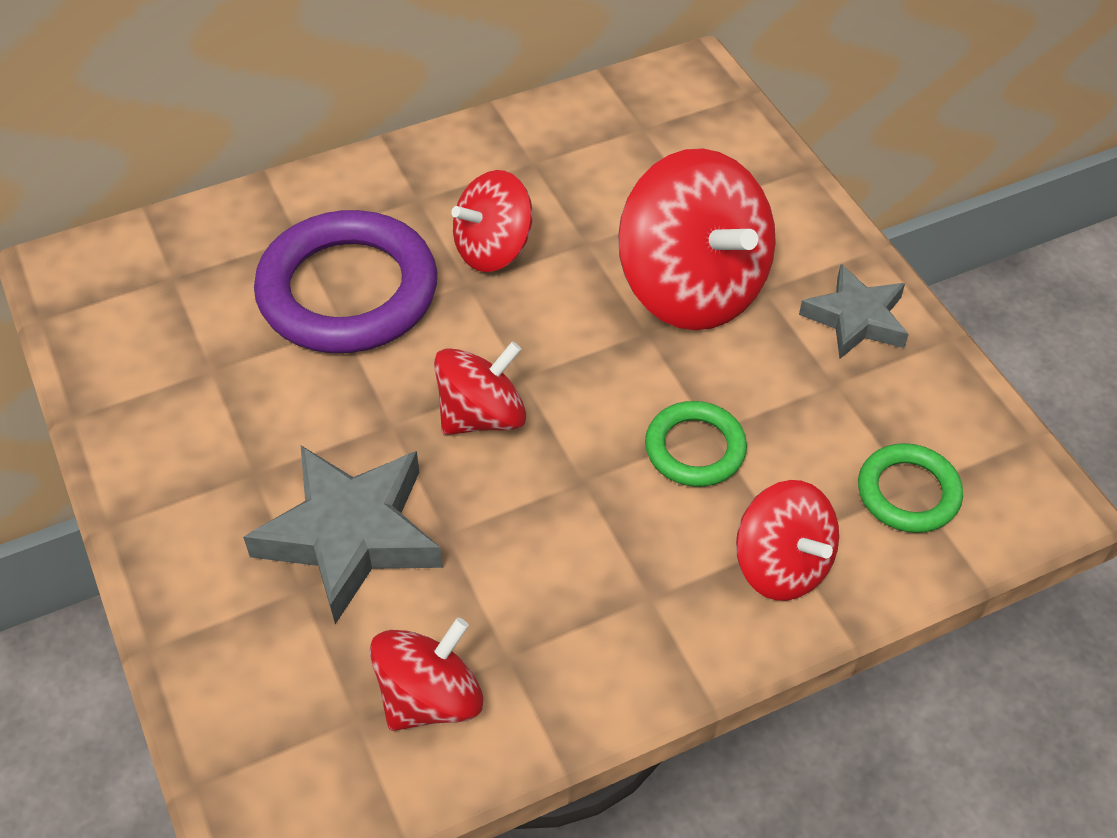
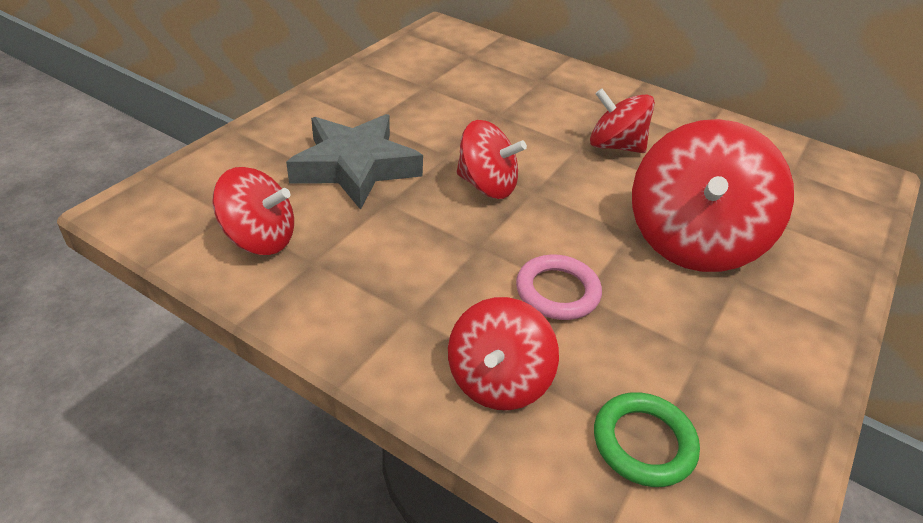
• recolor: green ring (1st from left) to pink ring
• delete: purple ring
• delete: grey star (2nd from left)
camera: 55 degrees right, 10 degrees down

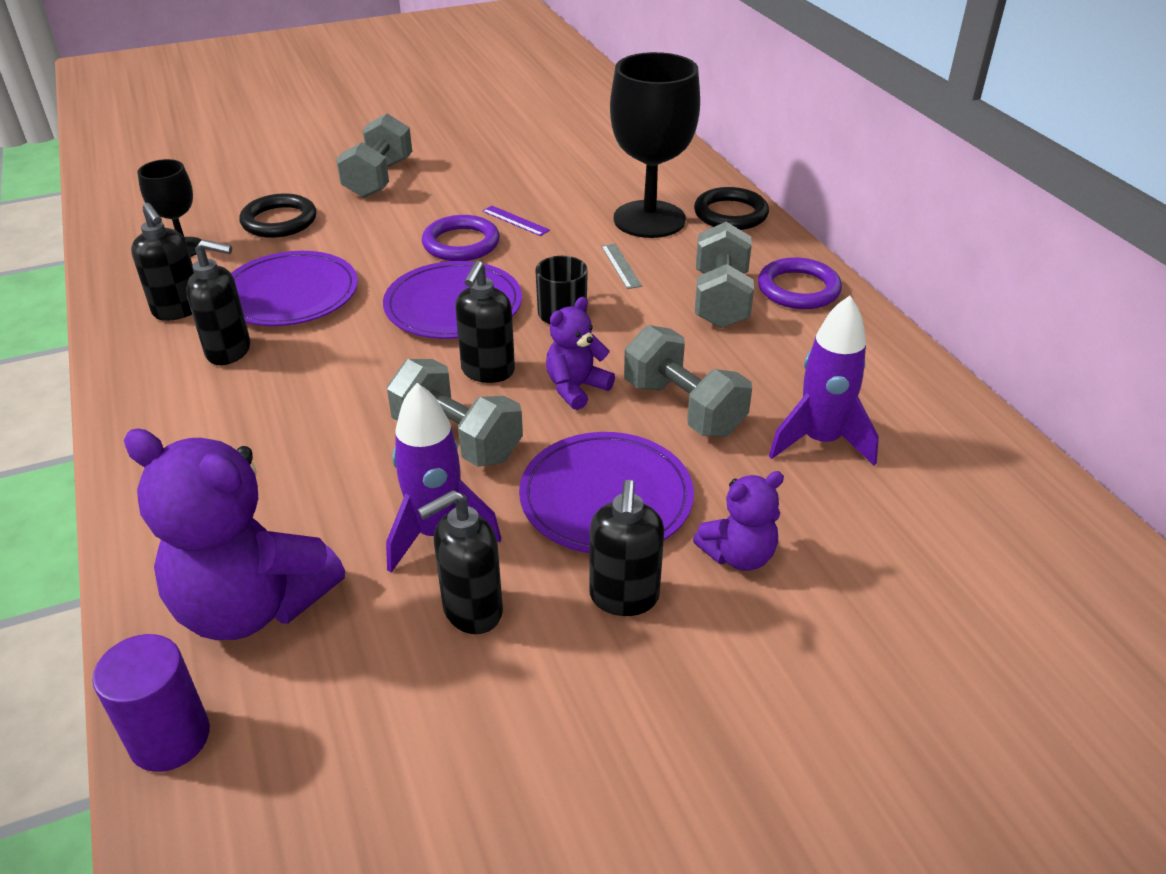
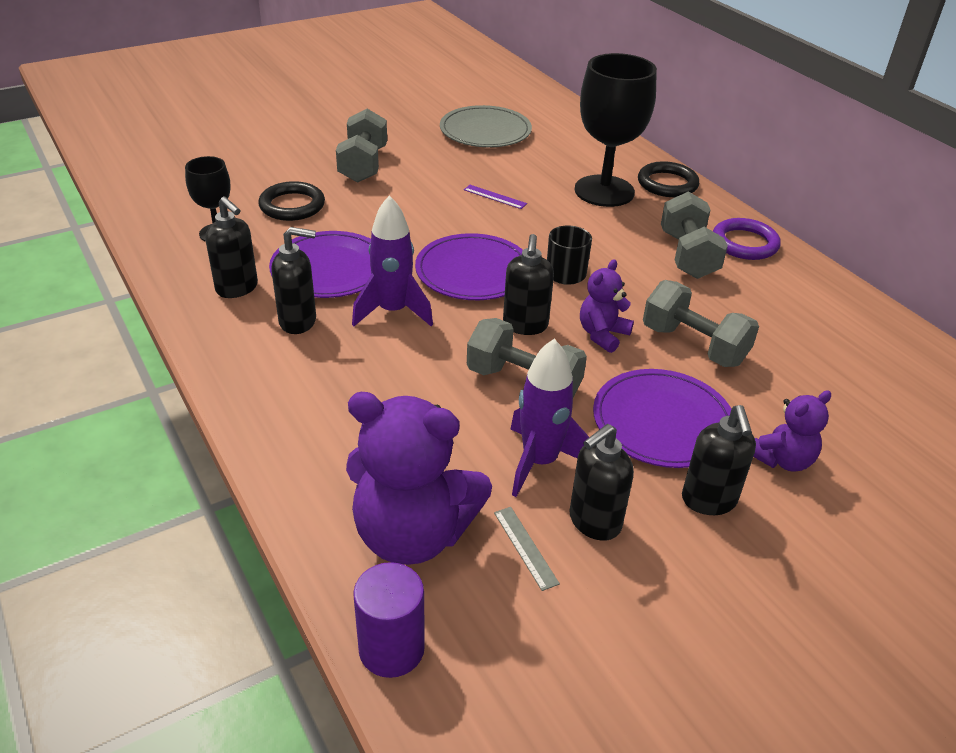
• move: purple rocket (2nd from left in the first image) to purple rocket (1st from left)
• insert: grey plate
• move: grey ruler
• delete: purple ring (1st from left)
camera: 10 degrees left, 0 degrees up

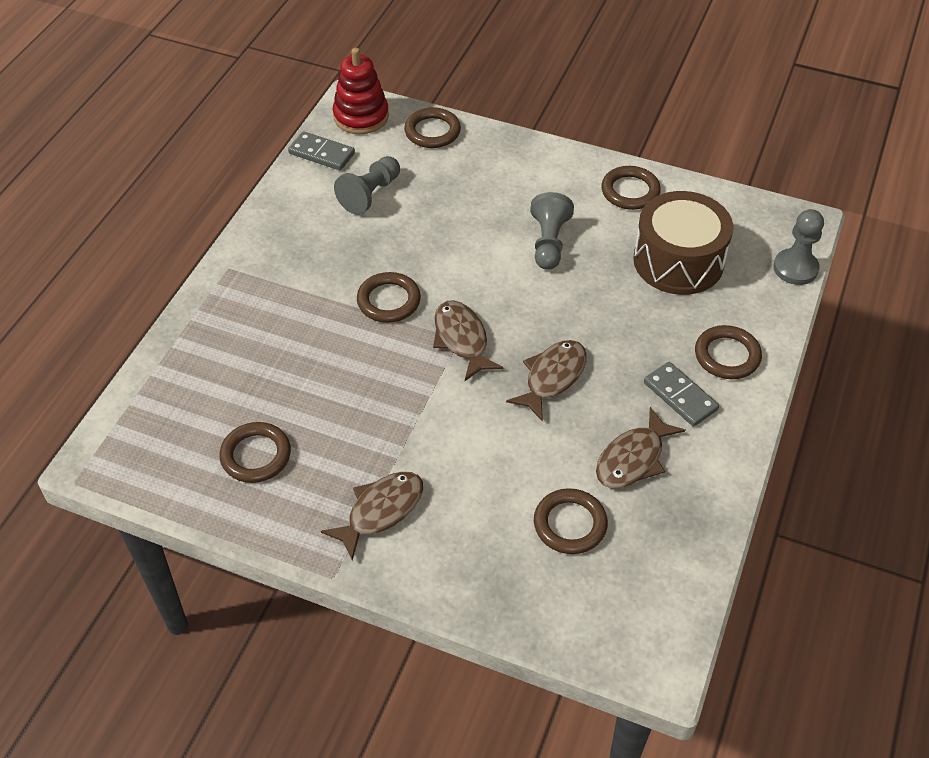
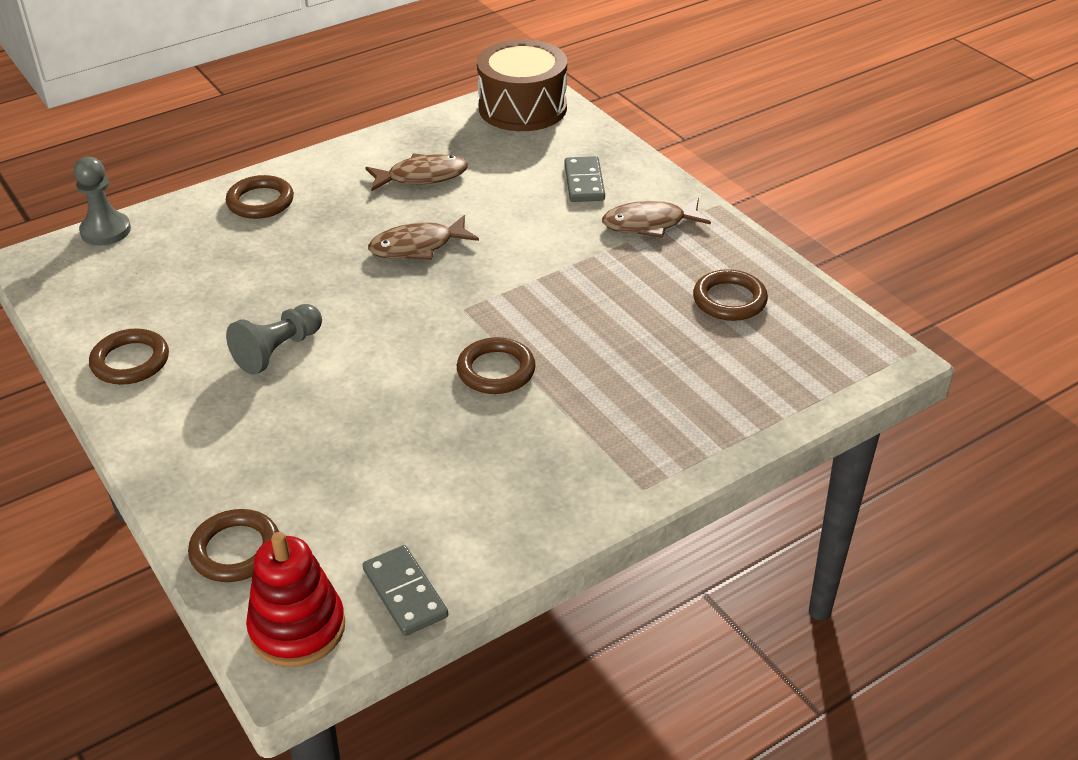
• move: brown drum
• move: grey domino (2nd from left)
• delete: grey pawn (1st from left)
• delete: brown fish (2nd from left)
• delete: brown ring (4th from left)
camera: 145 degrees left, 10 degrees down

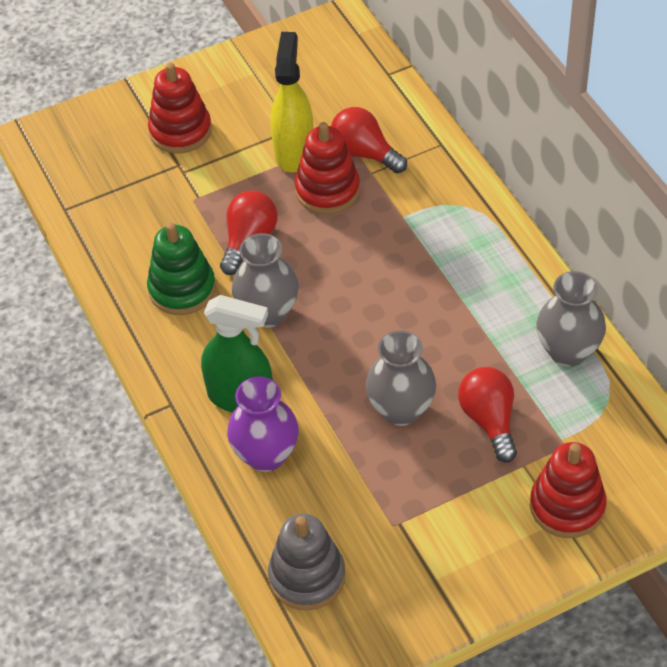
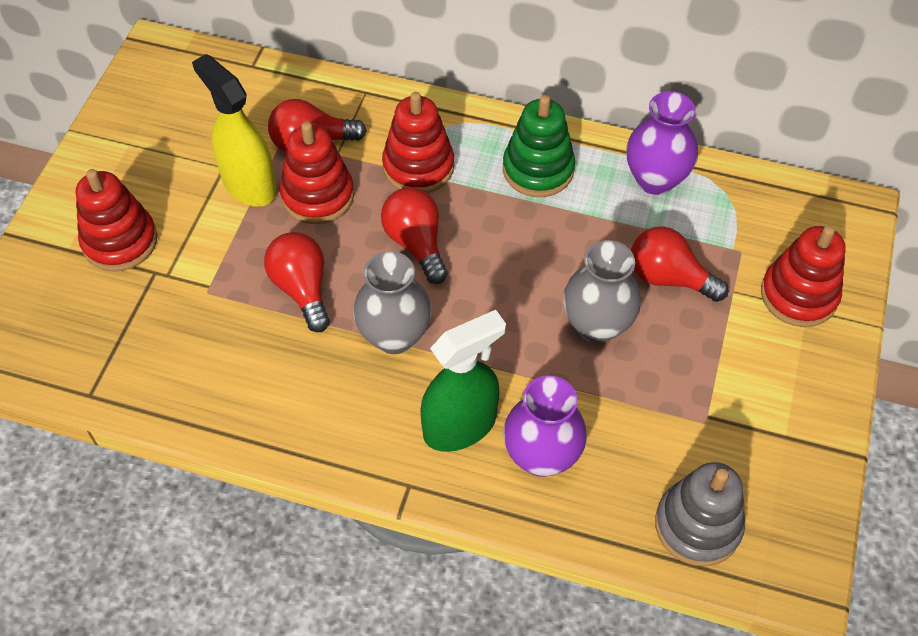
• insert: red light bulb (3rd from left)
• insert: red stacking toy (3rd from left)
• move: green stacking toy
• recolor: grey vase (3rd from left) to purple vase (2nd from left)
camera: 50 degrees left, 5 degrees up

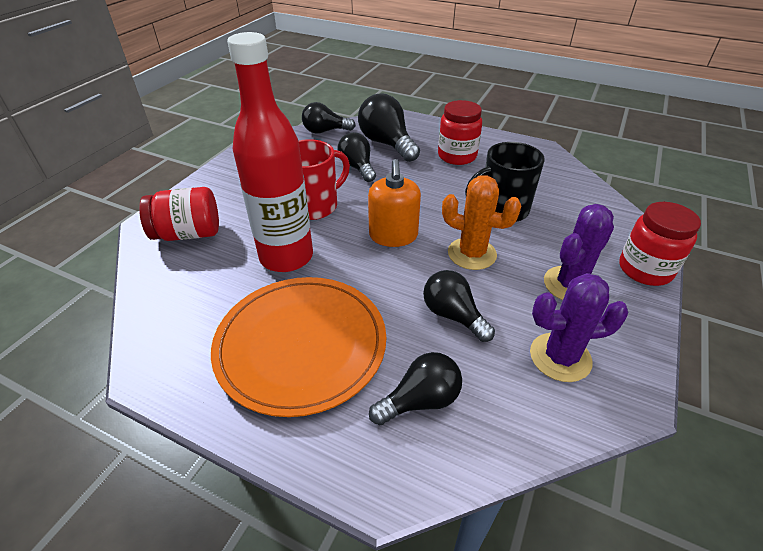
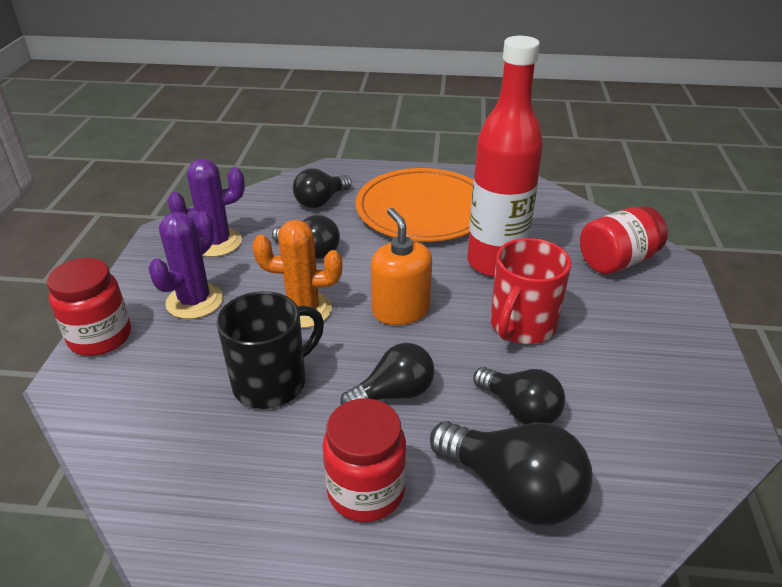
• move: black light bulb (1st from left in the first image) to black light bulb (3rd from left)
camera: 160 degrees right, 5 degrees down

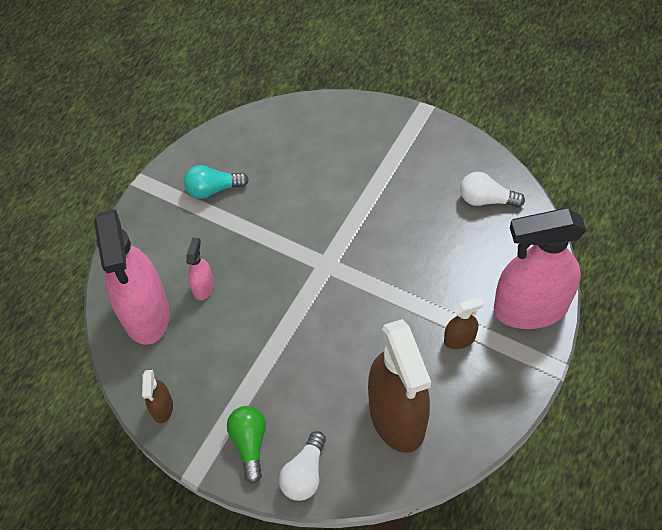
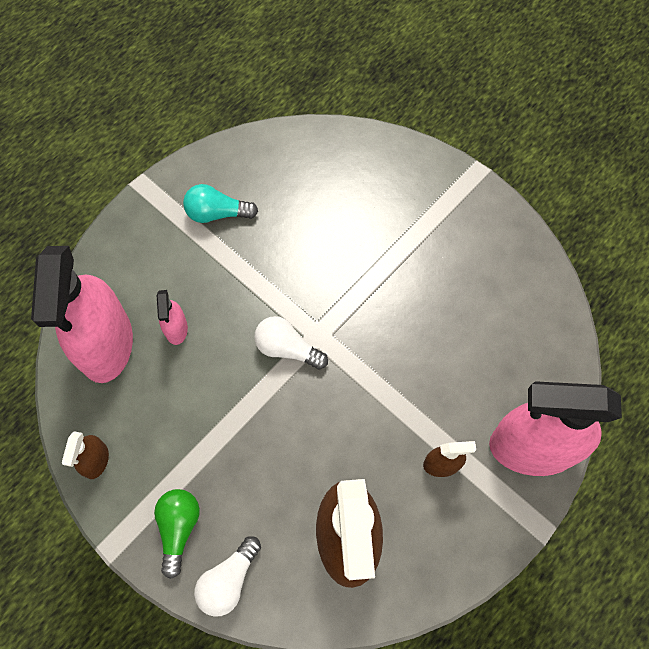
• rotate: pink spray bottle (2nd from left) 150 degrees clockwise
• move: white light bulb (2nd from left)
camera: 10 degrees right, 10 degrees up

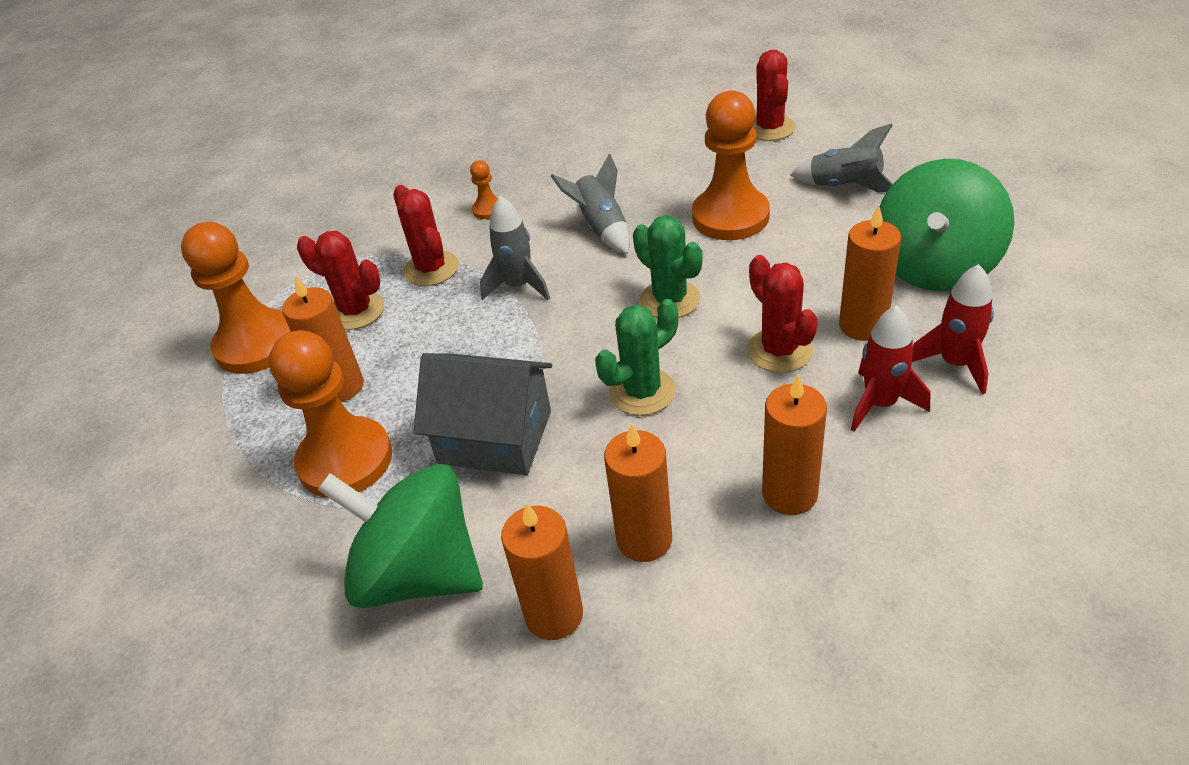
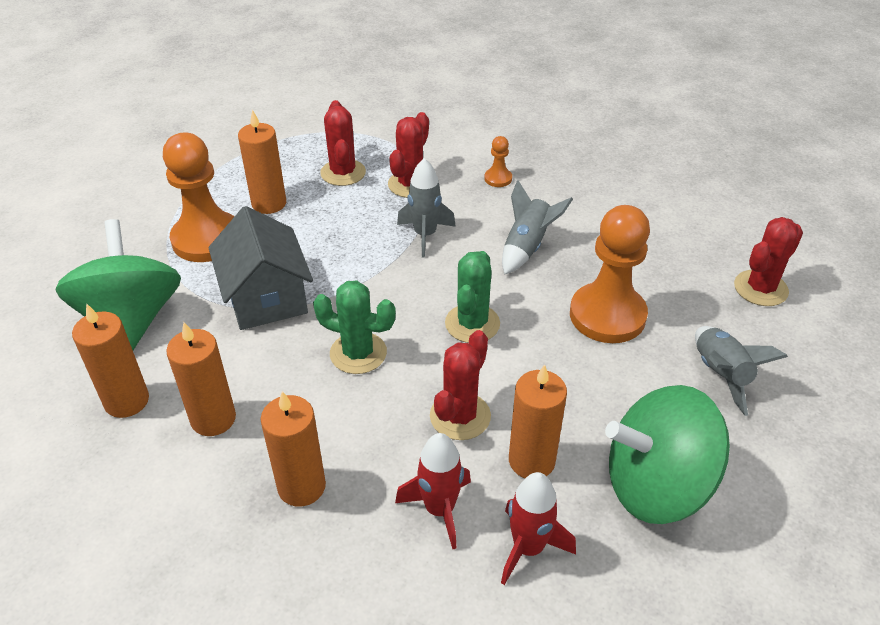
• delete: orange pawn (1st from left)
camera: 50 degrees right, 0 degrees up

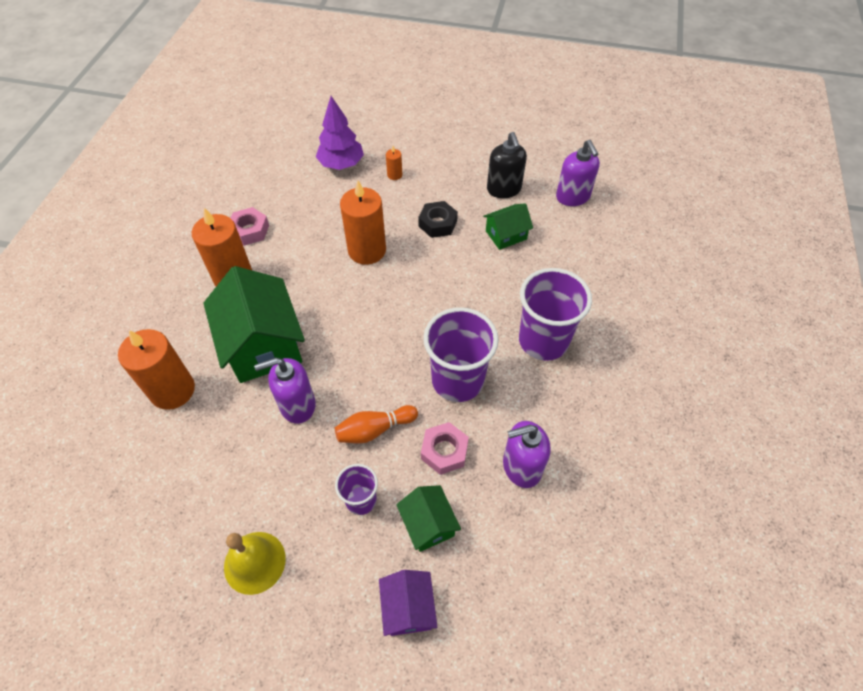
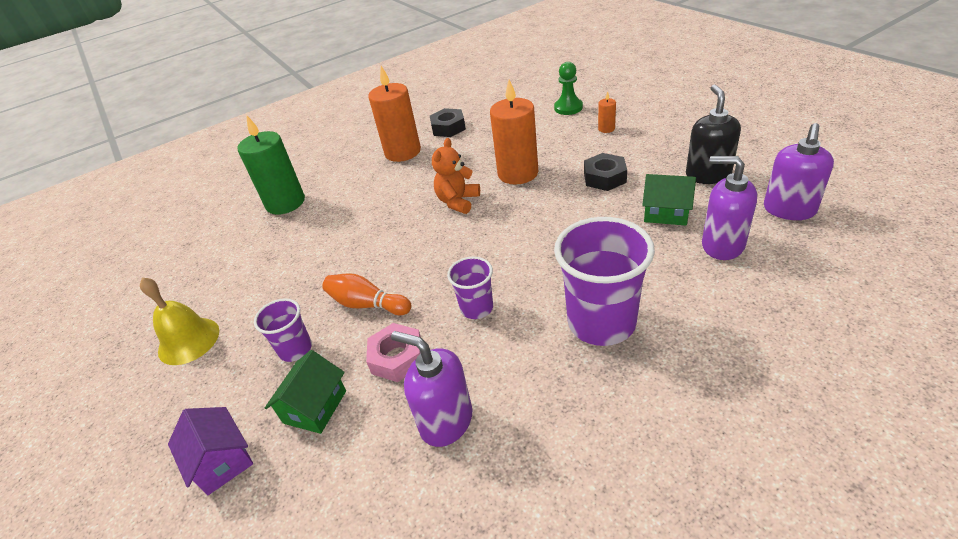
• rotate: purple house 75 degrees counterclockwise
• recolor: orange candle (1st from left) to green candle
• recolor: pink nut (1st from left) to black nut (1st from left)
• insert: orange teddy bear
• resize: purple cup (2nd from left) x0.53
• replace: purple tree to green pawn
• rotate: black soap dispenser 150 degrees clockwise
• move: purple soap dispenser (1st from left in the first image) to purple soap dispenser (2nd from left)
• delete: green house (1st from left)
camera: 50 degrees right, 15 degrees down

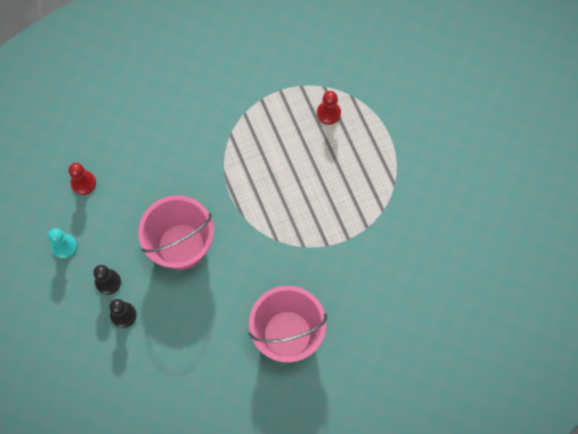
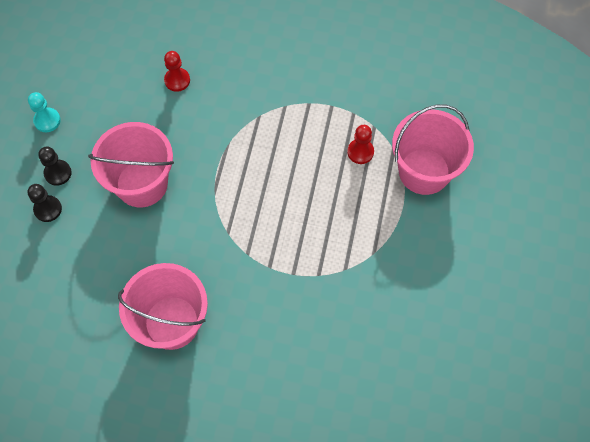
• move: red pawn (1st from left)
• insert: pink bucket (3rd from left)
camera: 35 degrees right, 5 degrees down

